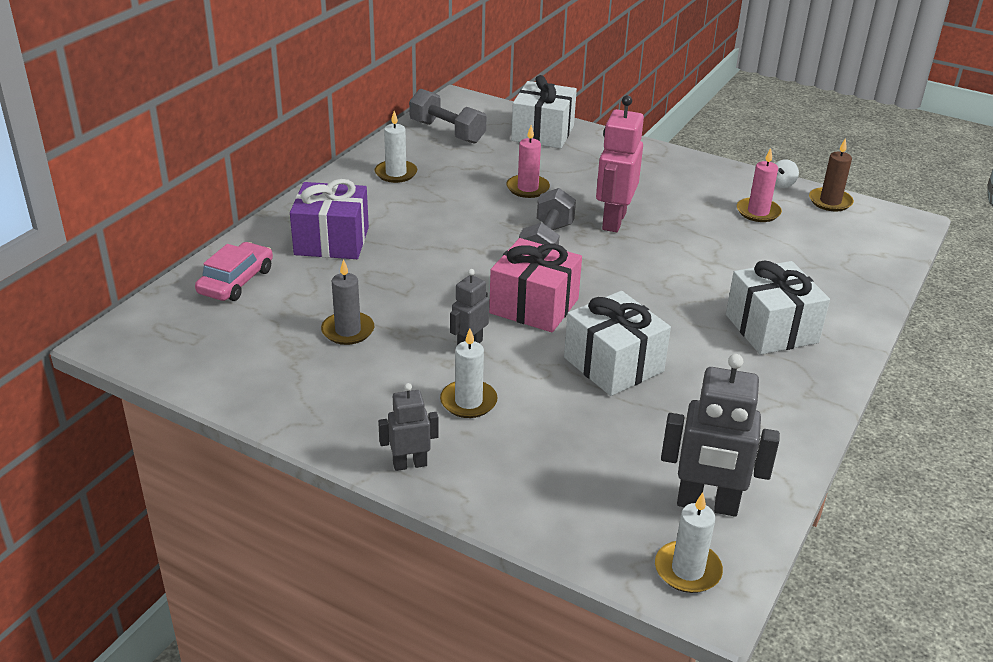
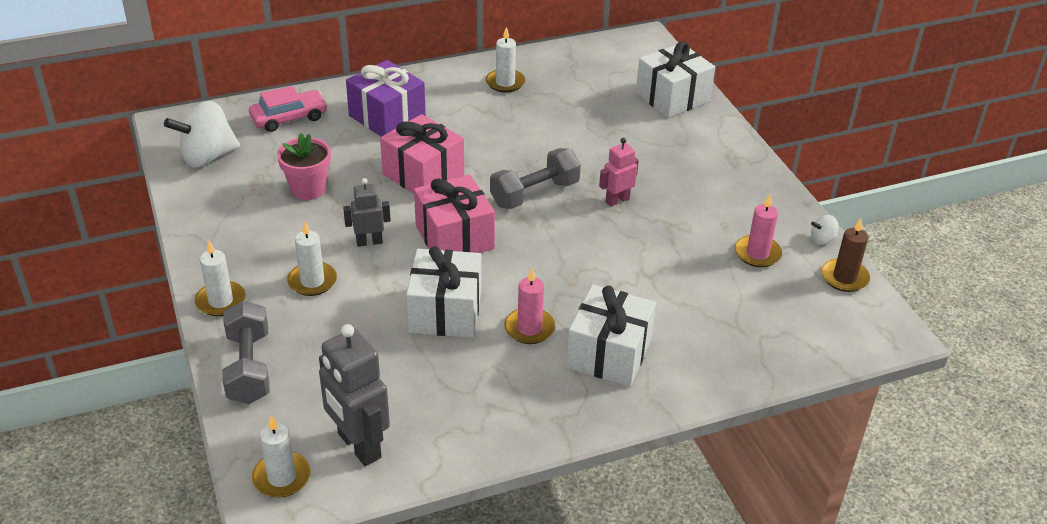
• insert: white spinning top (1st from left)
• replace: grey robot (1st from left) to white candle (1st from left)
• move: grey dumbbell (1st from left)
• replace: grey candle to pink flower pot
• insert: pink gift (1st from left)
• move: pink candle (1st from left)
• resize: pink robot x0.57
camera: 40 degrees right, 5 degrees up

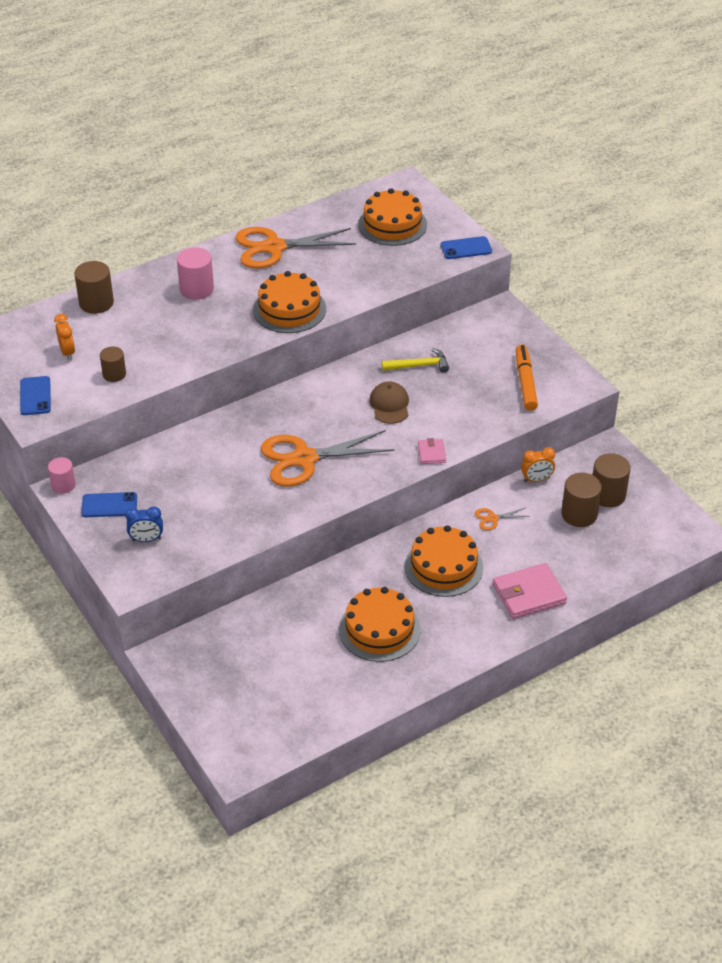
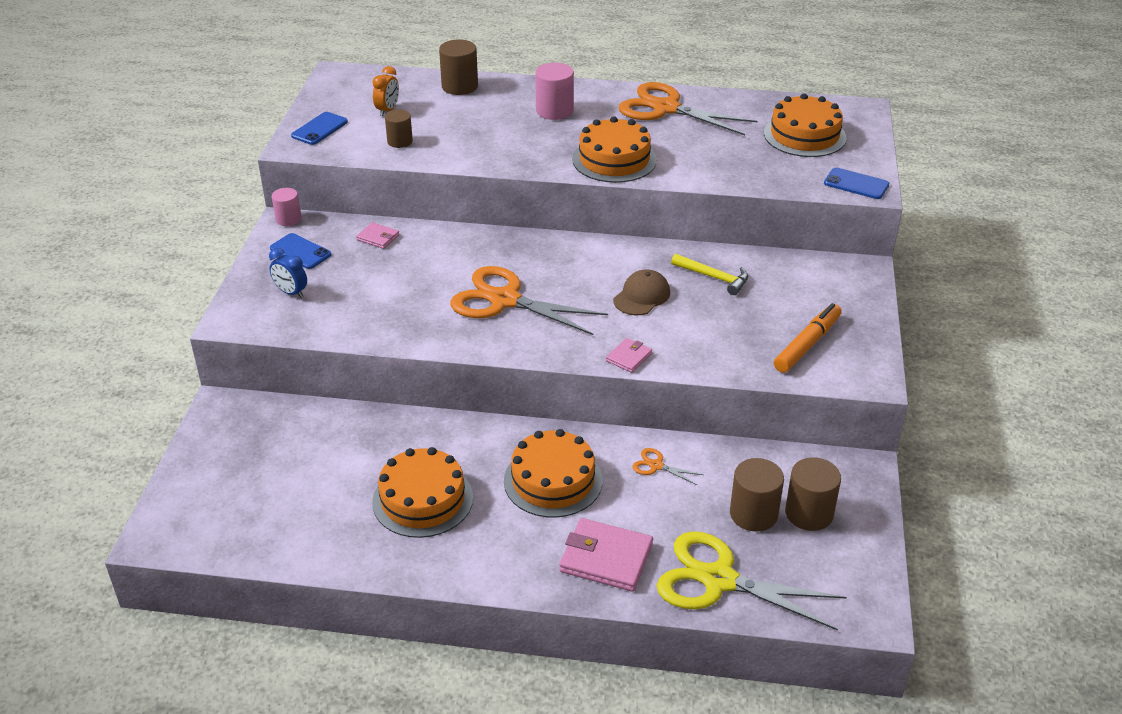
• insert: pink wallet (1st from left)
• insert: yellow scissors
• delete: orange clock (2nd from left)
camera: 40 degrees right, 5 degrees down

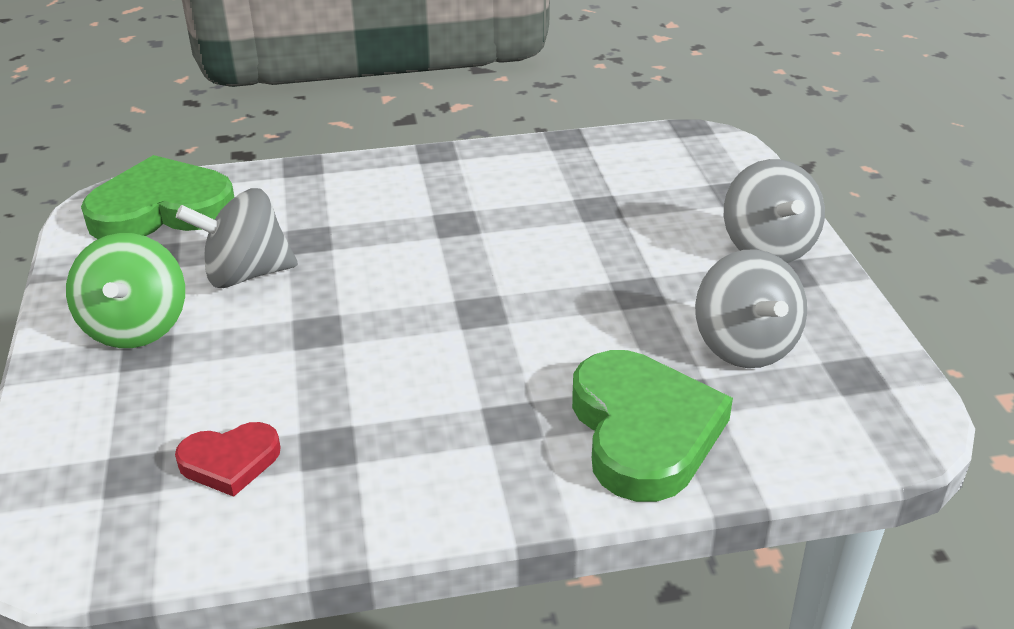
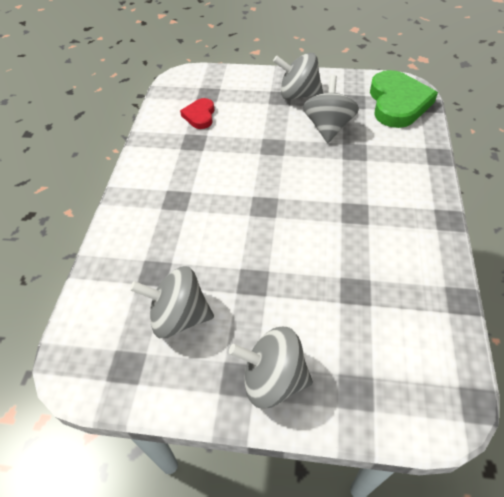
• recolor: green spinning top to grey spinning top (3rd from left)
• delete: green heart (2nd from left)
camera: 110 degrees right, 15 degrees up

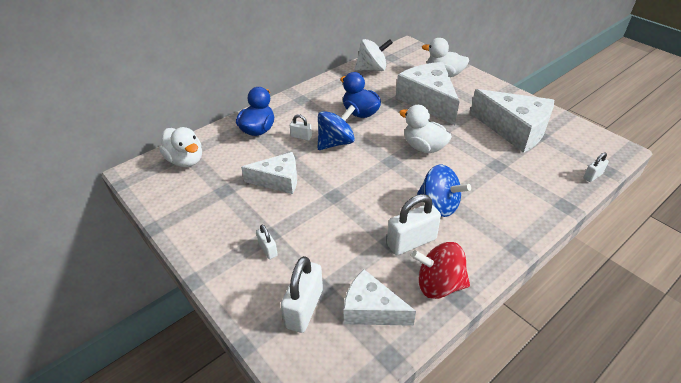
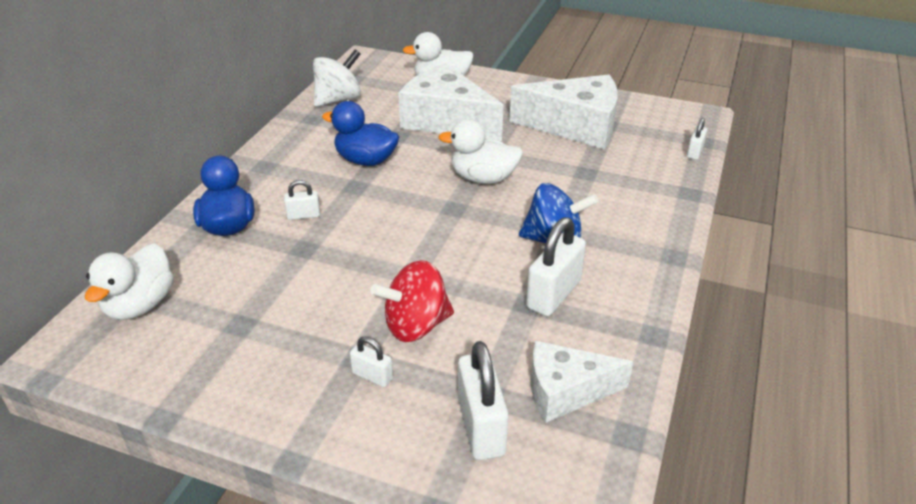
• rotate: white duck (1st from left) 90 degrees clockwise
• move: red spinning top
• delete: white cheese (1st from left)
• delete: blue spinning top (1st from left)
camera: 30 degrees left, 5 degrees down

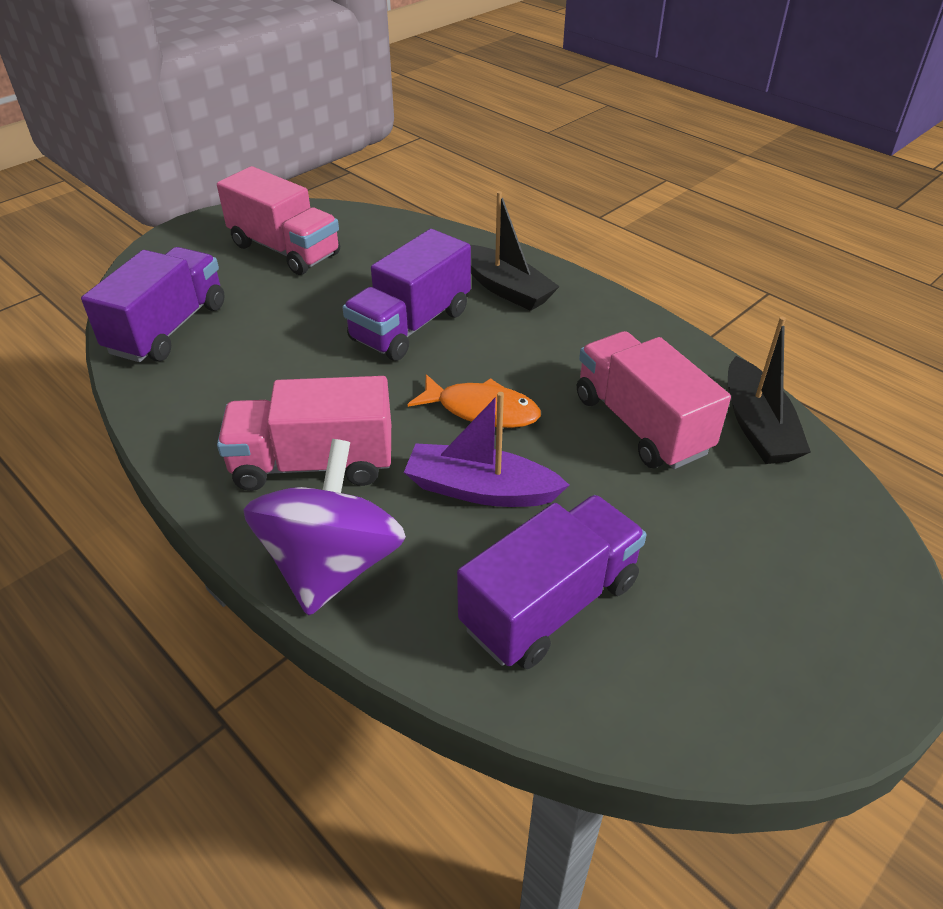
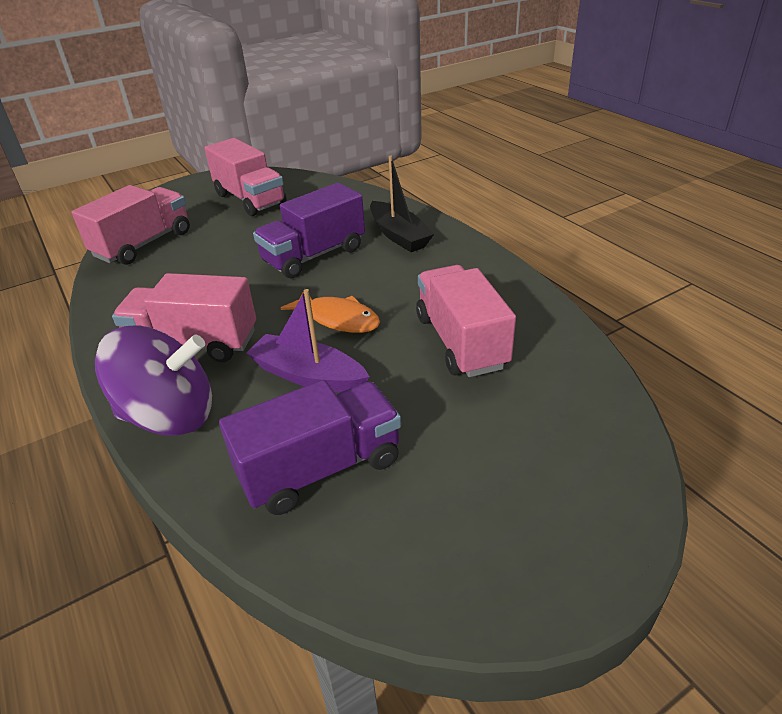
• recolor: purple truck (1st from left) to pink truck (1st from left)
• rotate: purple spinning top 60 degrees clockwise
• delete: black boat (2nd from left)
camera: 15 degrees right, 5 degrees down

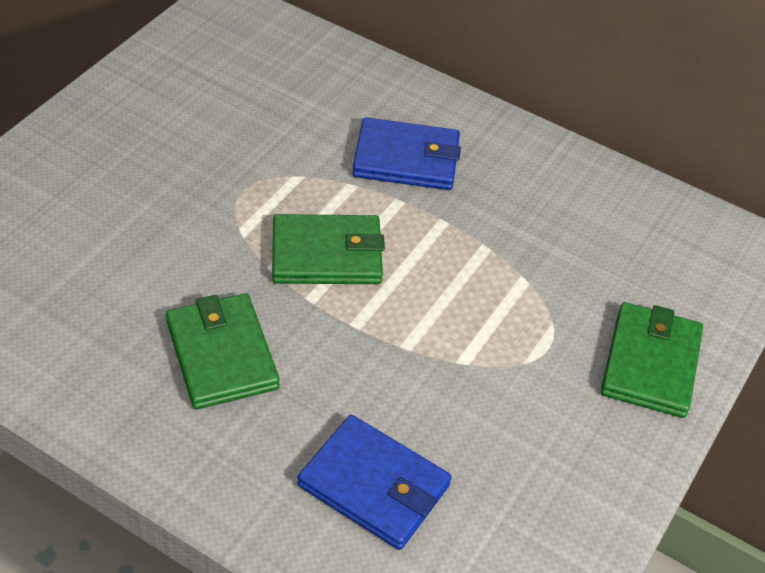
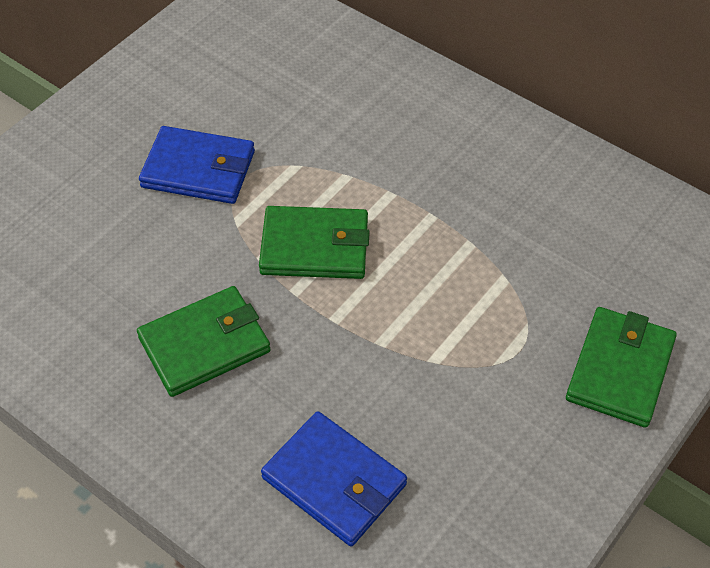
• rotate: green wallet (1st from left) 75 degrees clockwise
• move: blue wallet (2nd from left in the first image) to blue wallet (1st from left)
camera: 10 degrees right, 5 degrees up

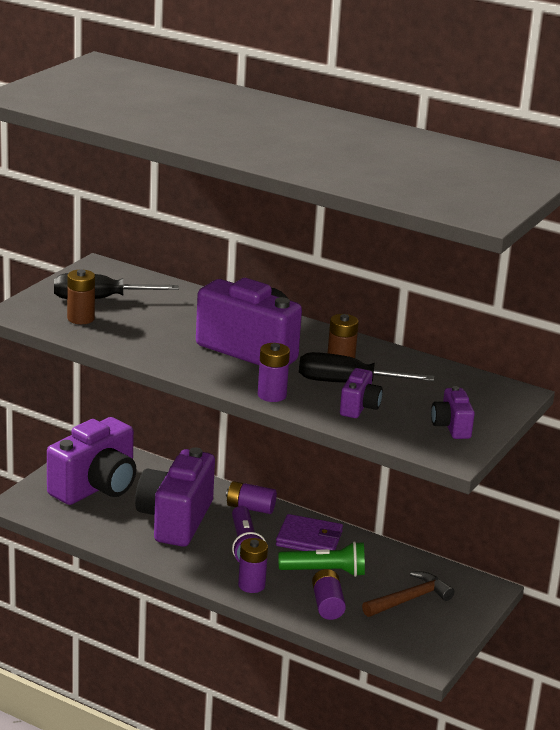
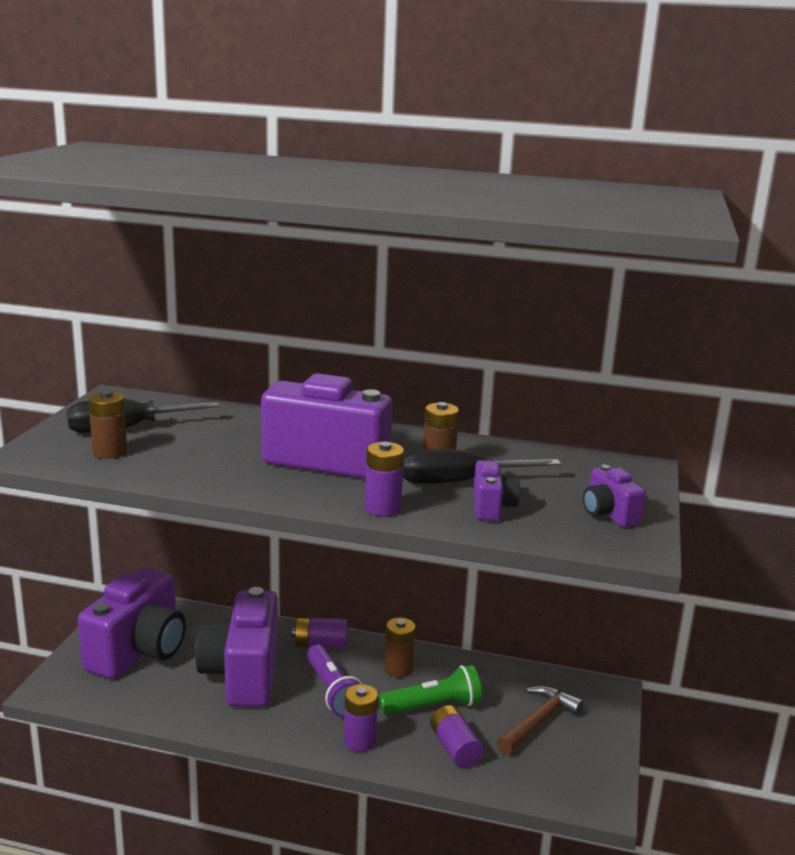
• replace: purple wallet to brown battery (2nd from left)
camera: 15 degrees left, 5 degrees down

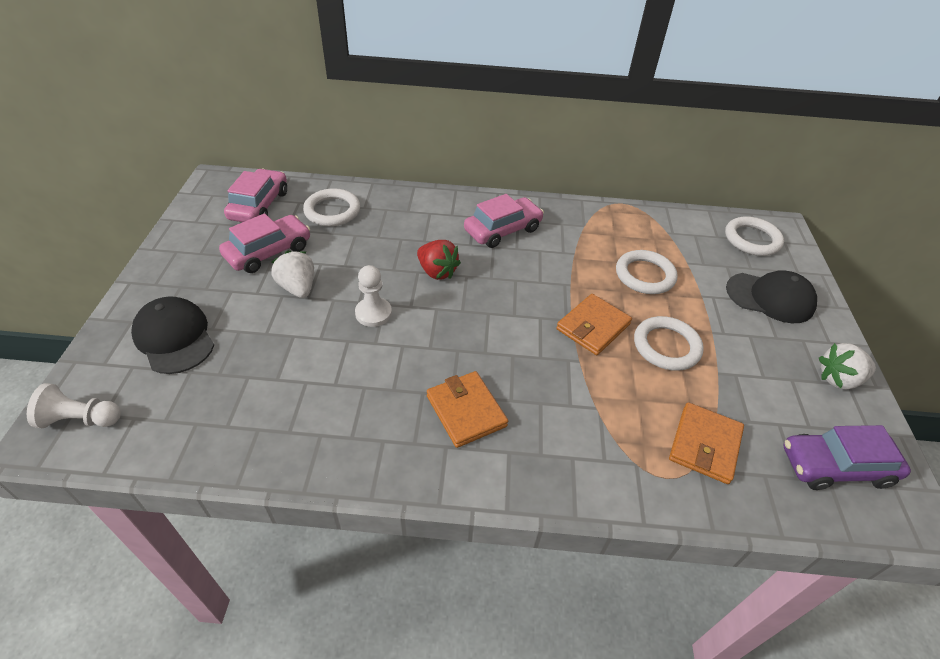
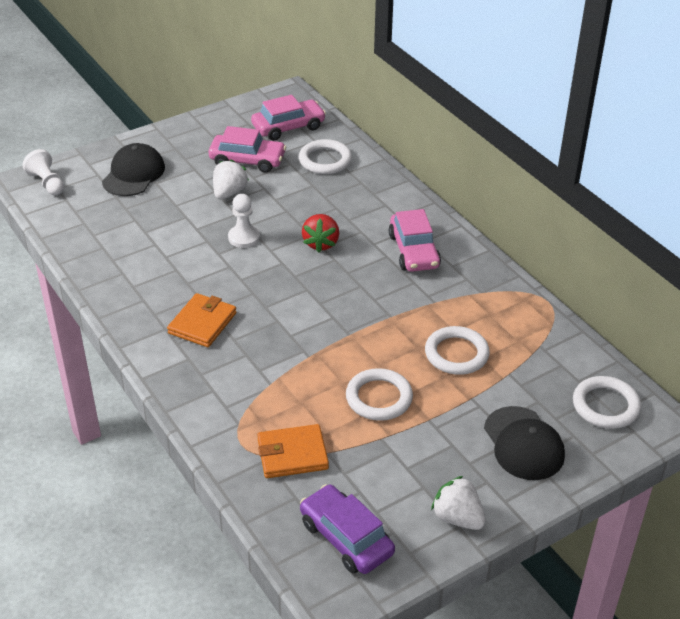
• rotate: pink car (3rd from left) 60 degrees clockwise
• delete: orange wallet (2nd from left)
camera: 55 degrees right, 5 degrees down

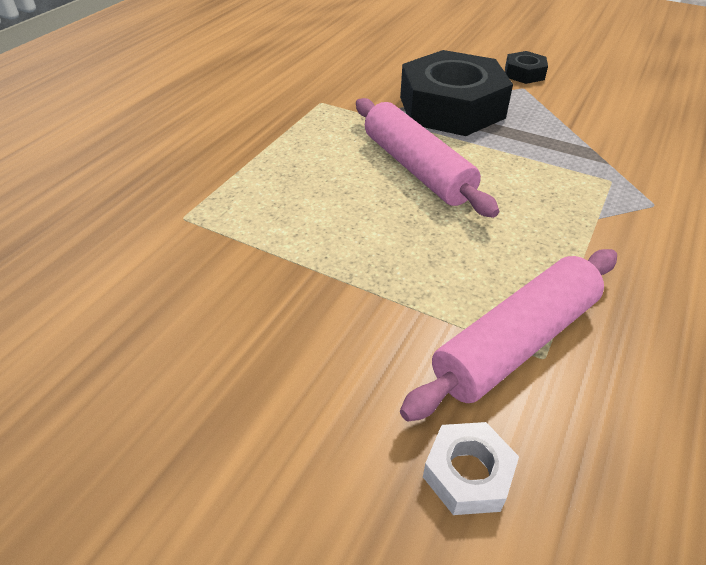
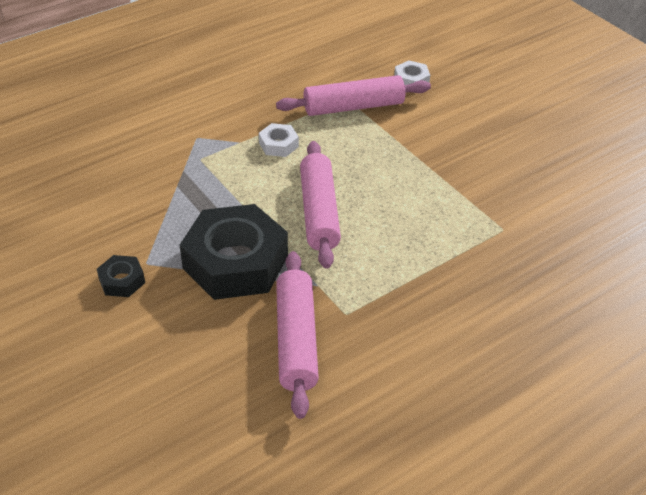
• insert: white nut (1st from left)
• insert: pink rolling pin (1st from left)
camera: 155 degrees left, 0 degrees up

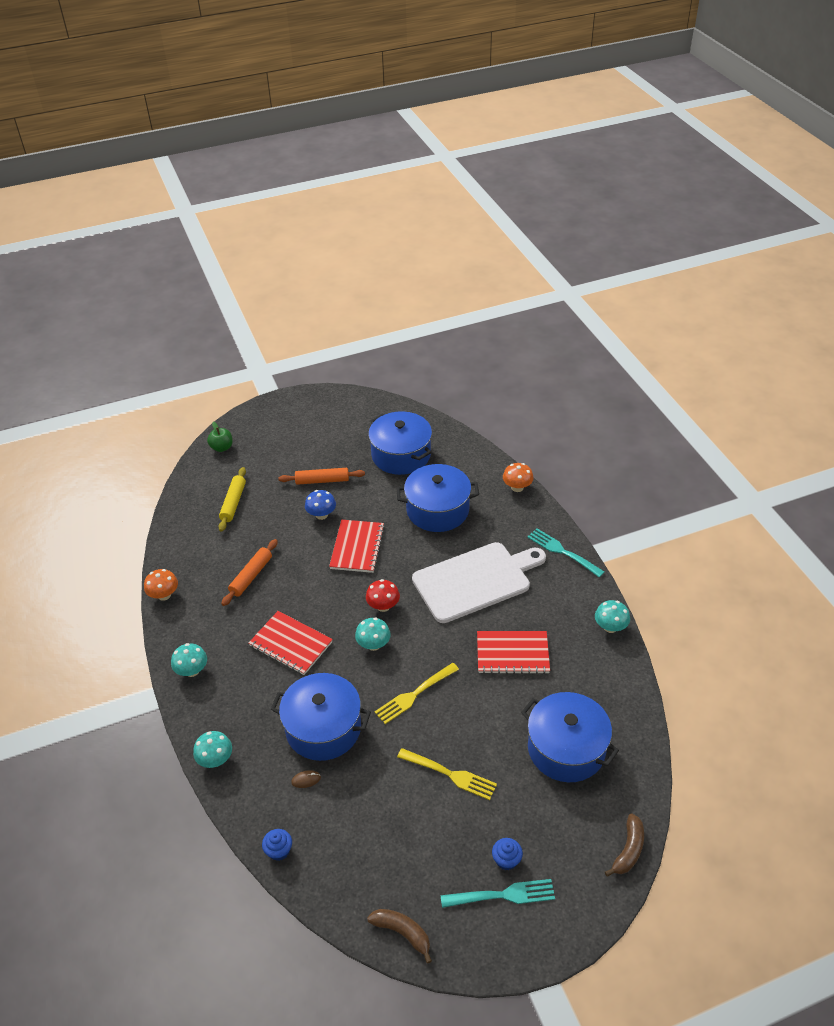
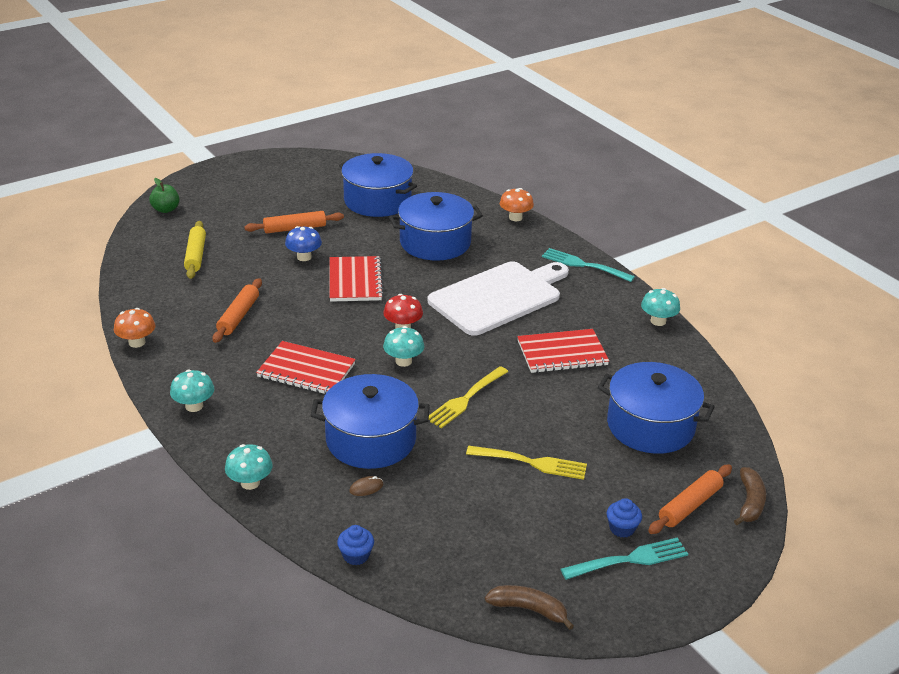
• insert: orange rolling pin (3rd from left)
camera: 15 degrees left, 10 degrees down

